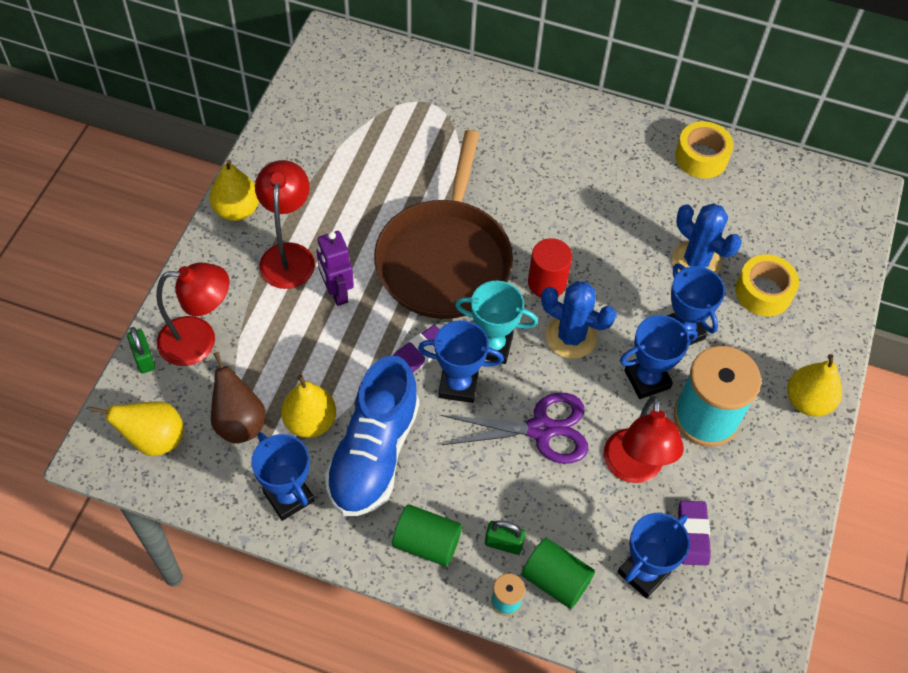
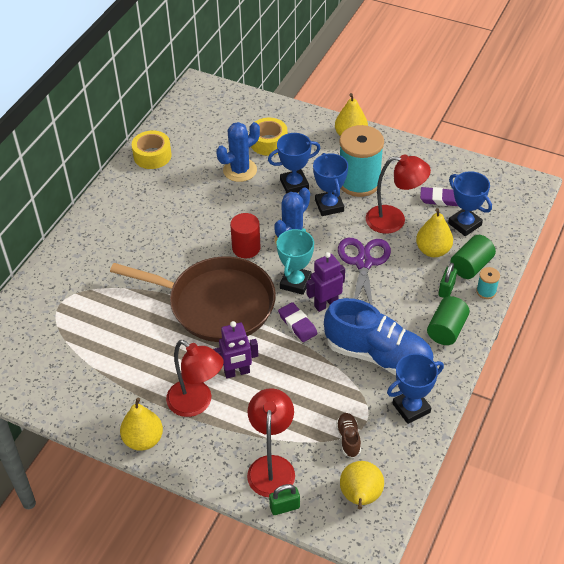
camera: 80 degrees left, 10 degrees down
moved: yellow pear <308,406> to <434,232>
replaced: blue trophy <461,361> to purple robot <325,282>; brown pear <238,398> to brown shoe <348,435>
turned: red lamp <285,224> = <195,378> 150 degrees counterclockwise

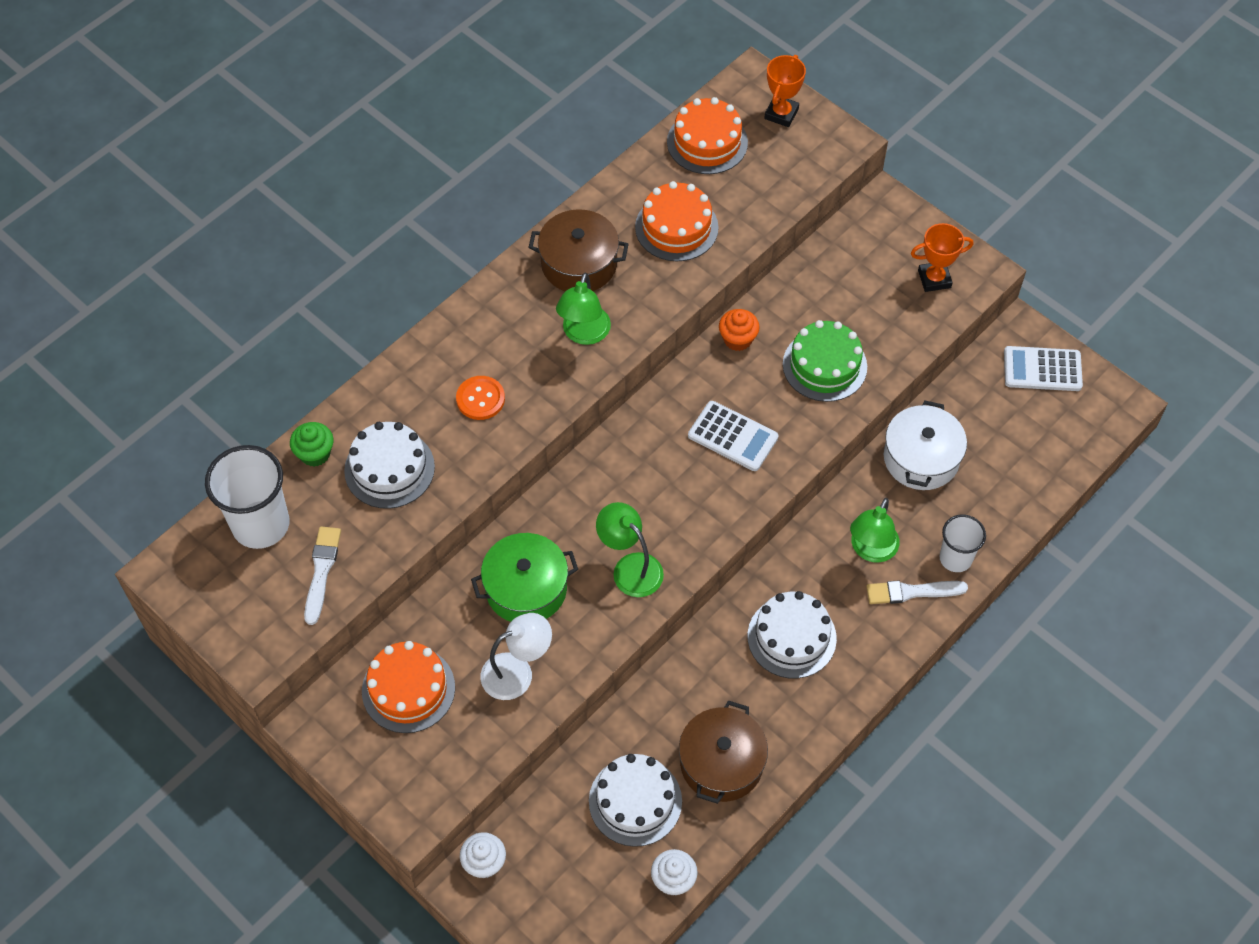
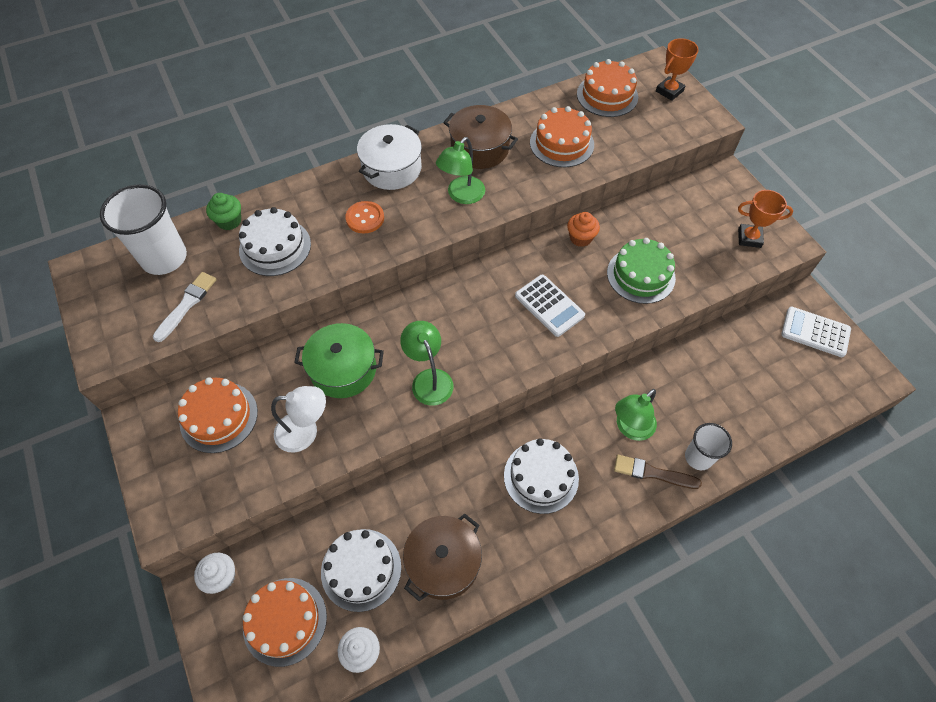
camera: 20 degrees right, 0 degrees up
added: orange cake <285,622>
moved: white pot <925,445> to <389,157>
recoloured: white brush <917,592> to brown brush <658,472>

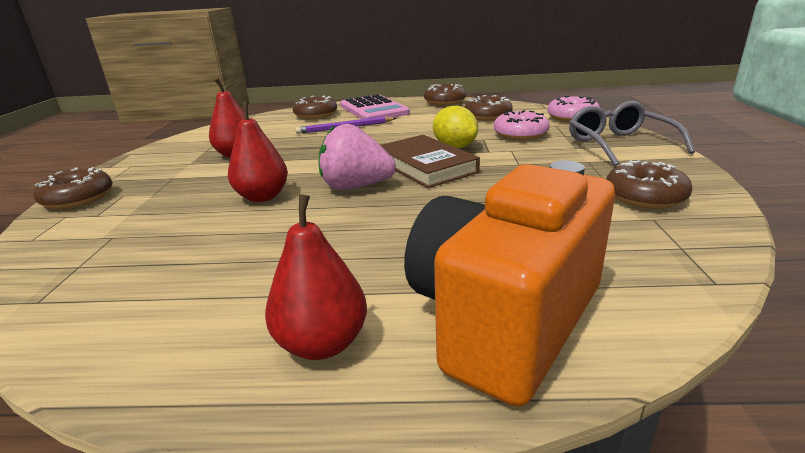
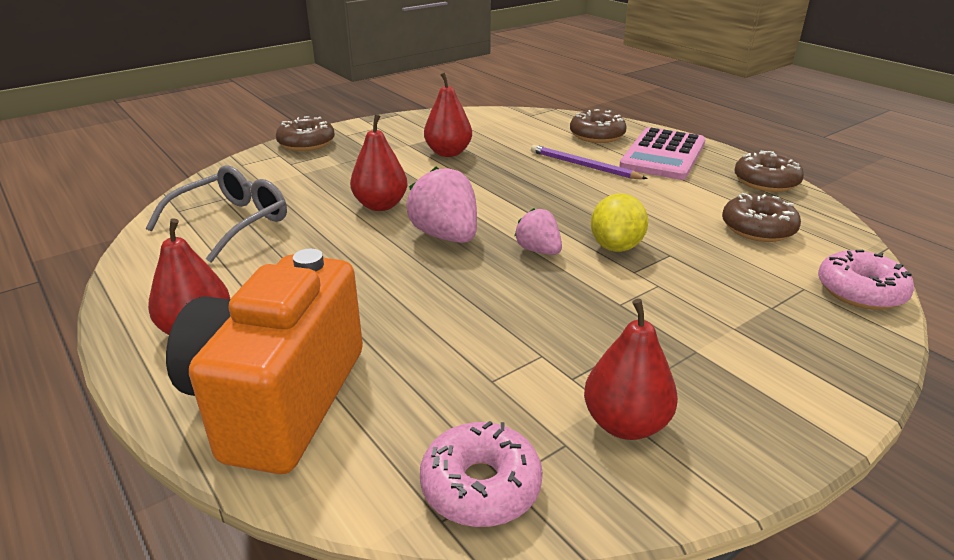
camera: 50 degrees right, 5 degrees up
moved: grey glasses <632,133> to <216,214>; pink donut <522,125> to <481,474>
replaced: brown book <430,161> to pink strawberry <538,231>; brown donut <649,184> to red pear <631,369>
turned: orange camera <509,283> = <264,361> 75 degrees counterclockwise

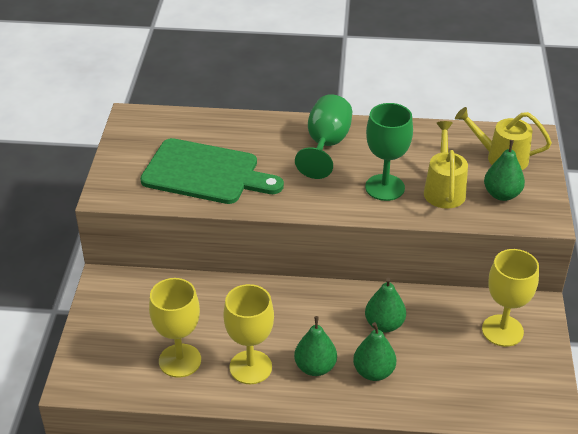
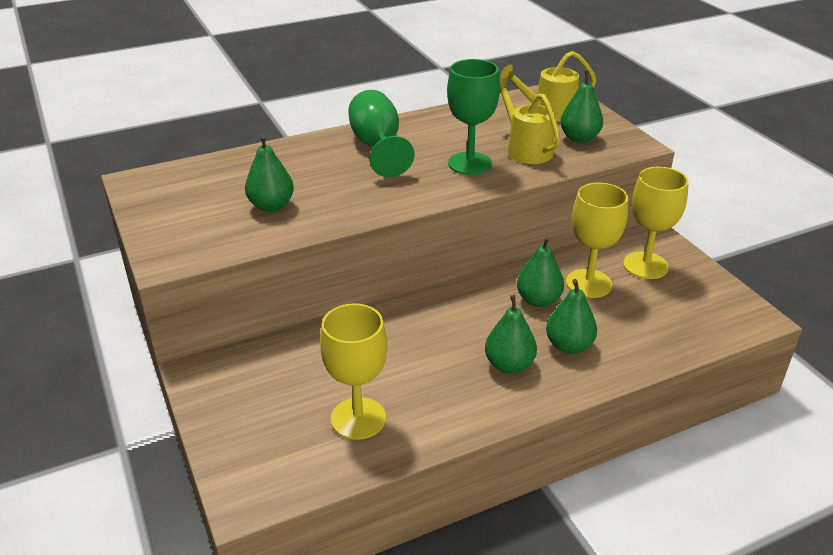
camera: 30 degrees left, 5 degrees down
moved: yellow goblet <248,334> to <597,240>
replaced: green cutting board <212,171> to green pear <269,173>

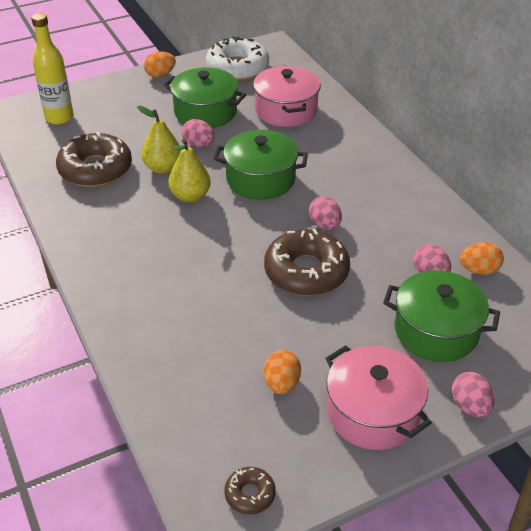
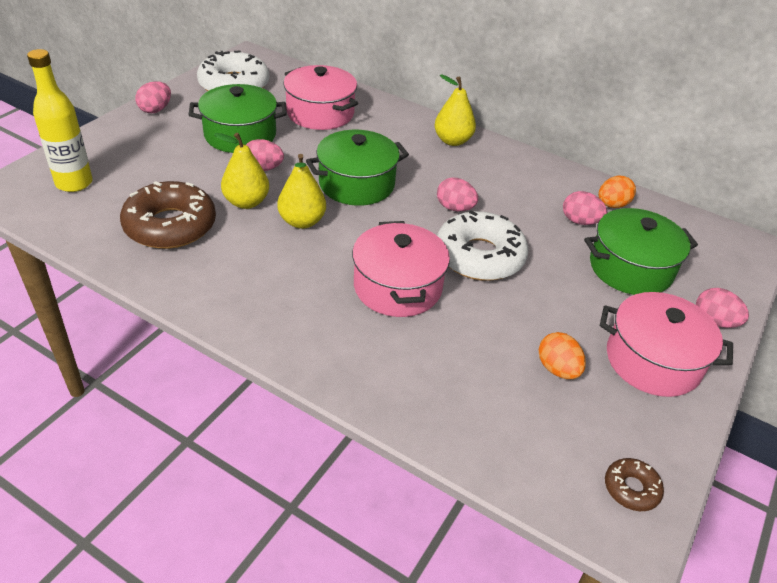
camera: 35 degrees left, 0 degrees up
added: yellow pear <455,110>; pink pot <401,269>
recoloured: orange egg <160,64> to pink egg <153,97>; brown donut <307,262> to white donut <482,245>

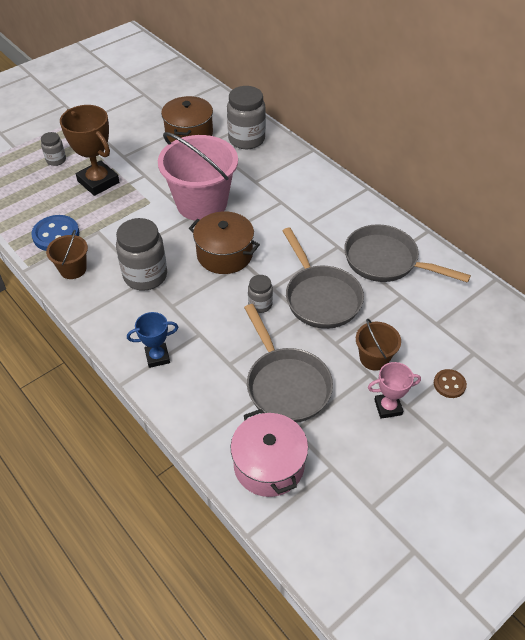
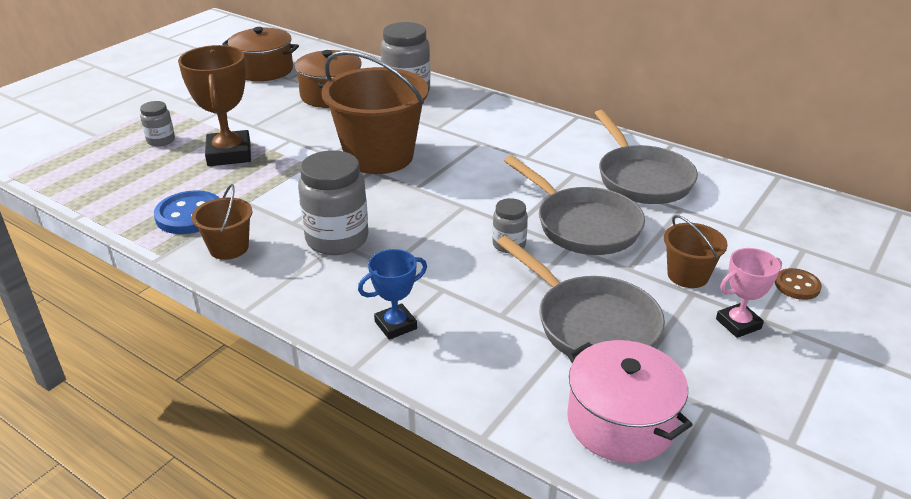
camera: 15 degrees left, 15 degrees down
moved: brown pot <224,242> to <260,54>
recoloured: pink bucket <198,176> to brown bucket <374,112>
turned: brown trophy <89,150> = <214,105> 45 degrees clockwise; grey pan <407,253> = <646,157> 120 degrees counterclockwise

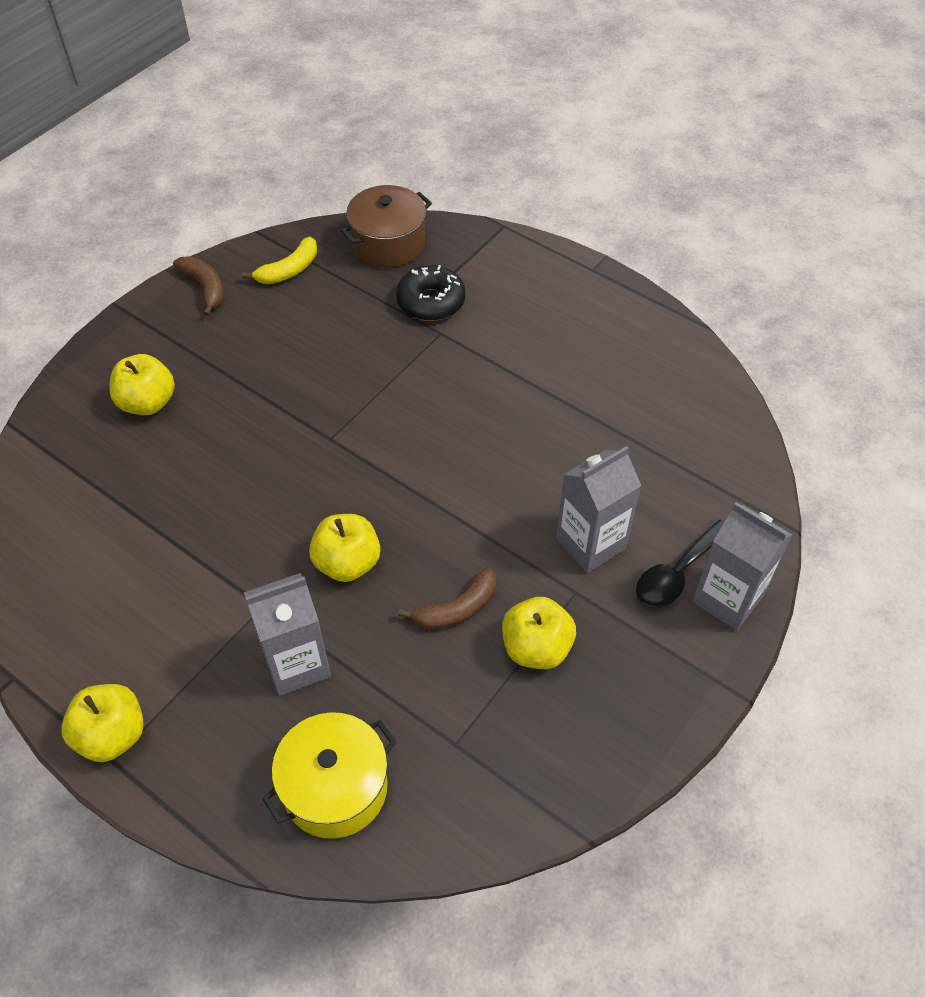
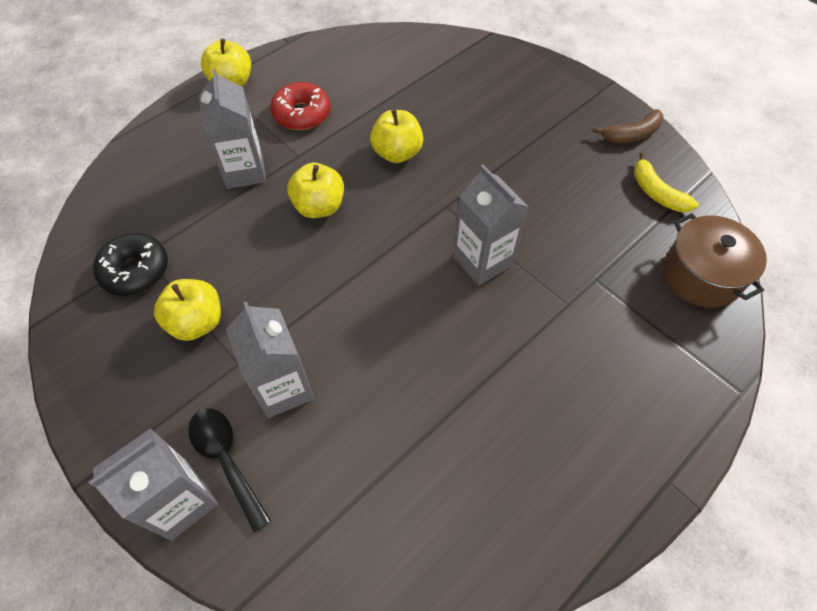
camera: 100 degrees right, 5 degrees up
removed: brown banana <447,598>; yellow pot <329,775>
added: red donut <300,106>; grey carton <491,225>
moved: black donut <430,293> to <130,264>; yellow apple <142,384> to <396,136>

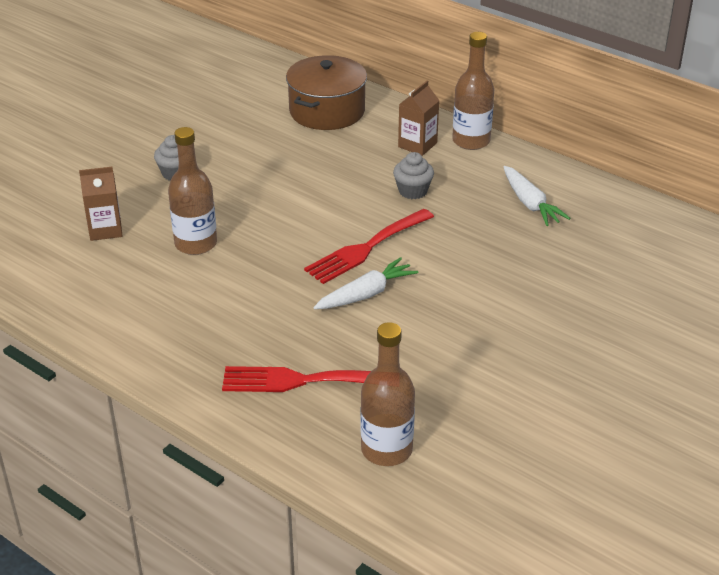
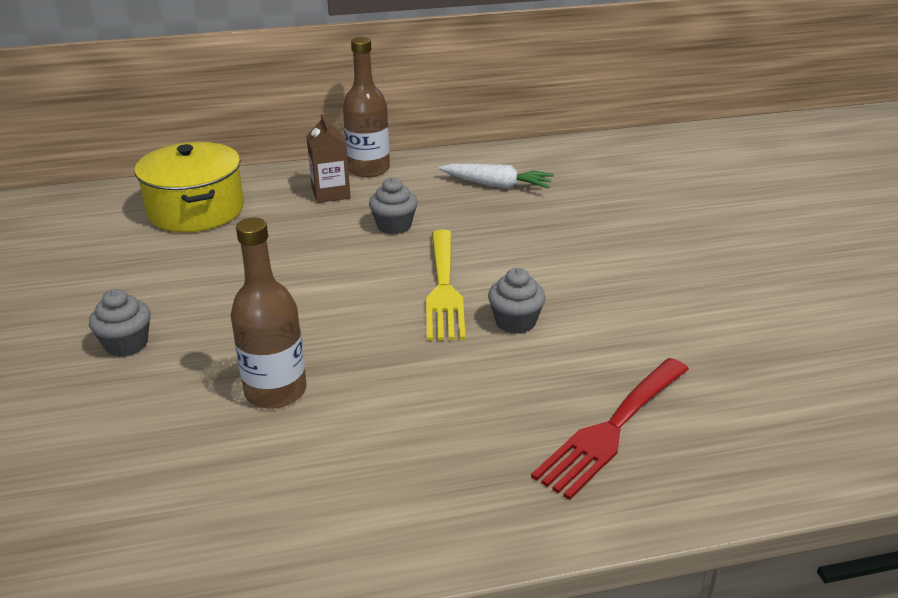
camera: 50 degrees left, 5 degrees down
removed: brown carton <100,204>; brown bottle <388,394>
replaced: white carrot <366,283> to grey cupcake <517,301>
recoloured: brown pot <326,92> to yellow pot <189,187>; red fork <369,246> to yellow fork <446,285>

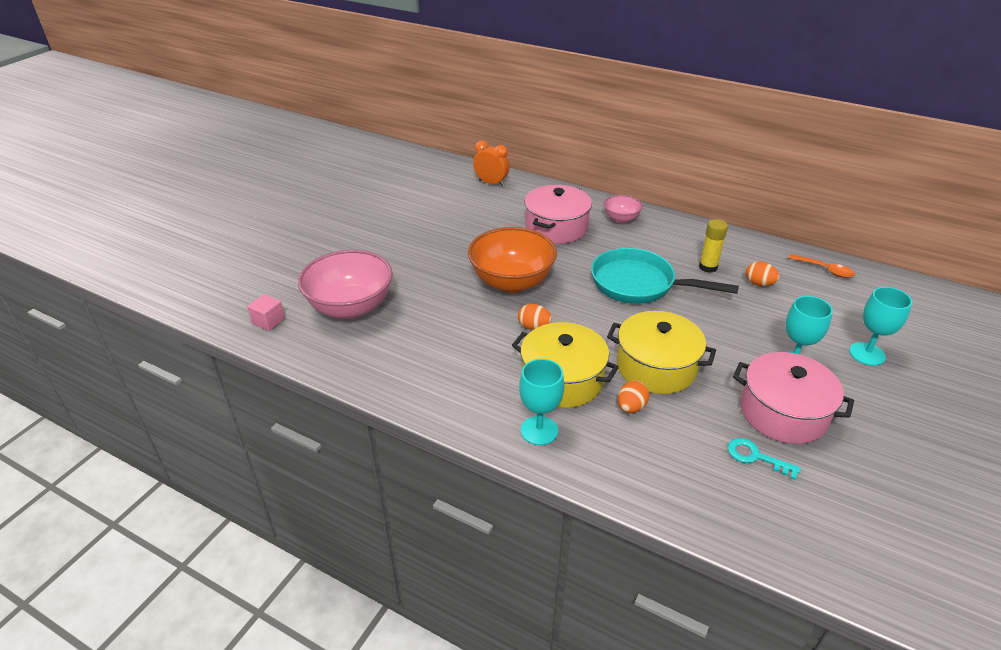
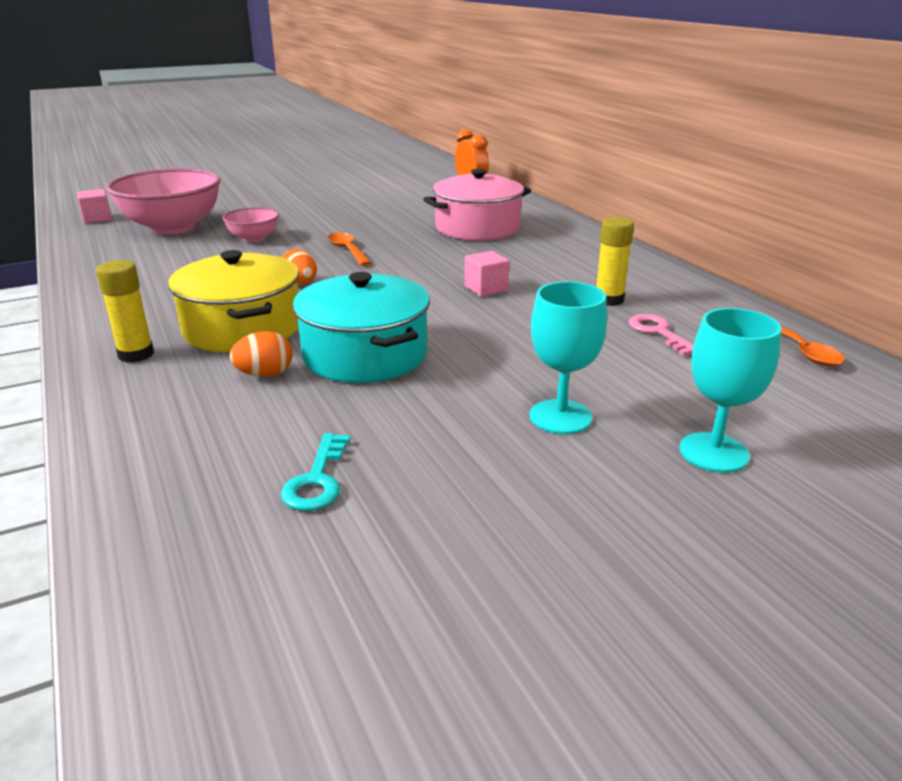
camera: 35 degrees right, 10 degrees down
removed: pink pot <793,398>
moved: pink bowl <623,209> to <250,224>
replaced: orange bowl <512,260> to orange spoon <349,249>; turquoise pan <665,276> to pink cube <486,274>; orange egg <763,273> to pink key <661,335>; turquoise goblet <541,402> to yellow glue stick <125,311>
recoloured: yellow pot <661,352> to turquoise pot <361,327>
turned: turquoise key <764,459> = <315,472> 150 degrees counterclockwise

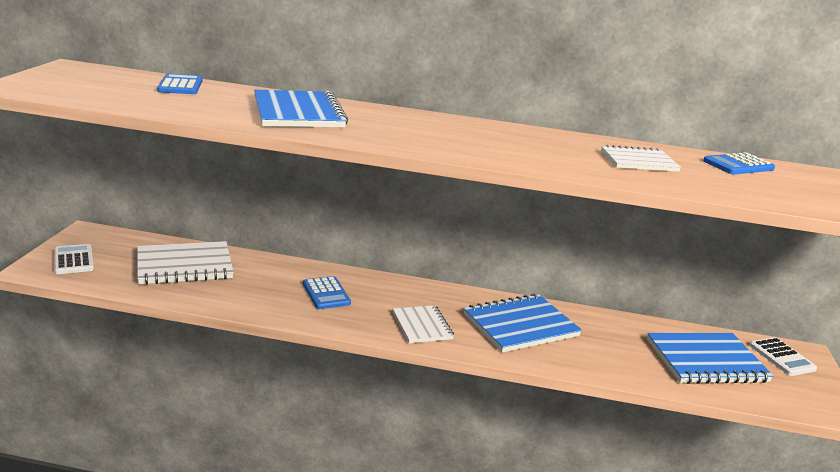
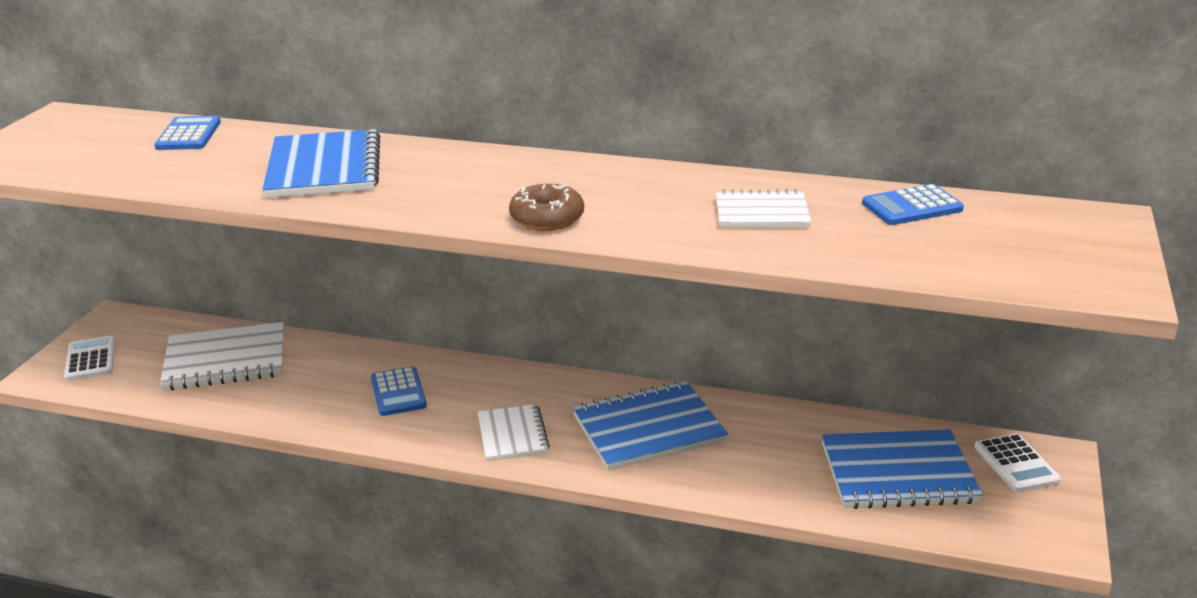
camera: 10 degrees right, 5 degrees up
added: brown donut <546,207>

